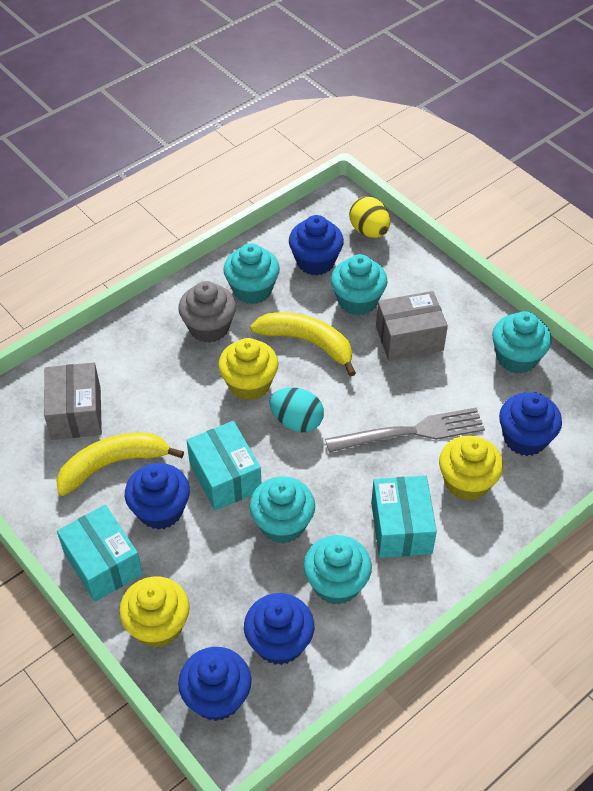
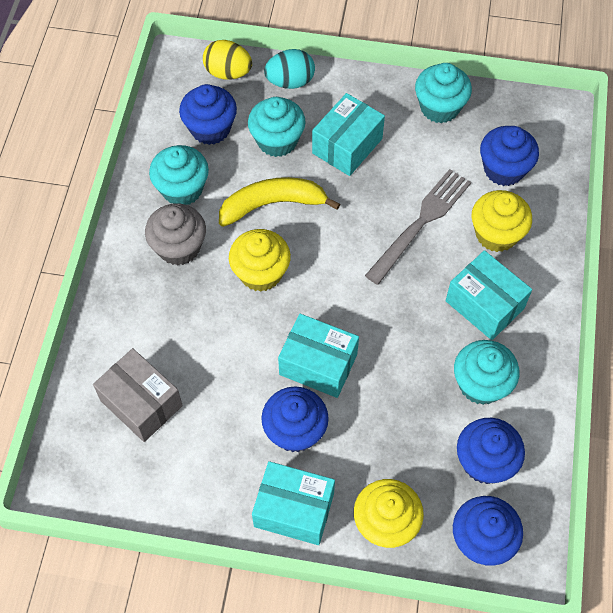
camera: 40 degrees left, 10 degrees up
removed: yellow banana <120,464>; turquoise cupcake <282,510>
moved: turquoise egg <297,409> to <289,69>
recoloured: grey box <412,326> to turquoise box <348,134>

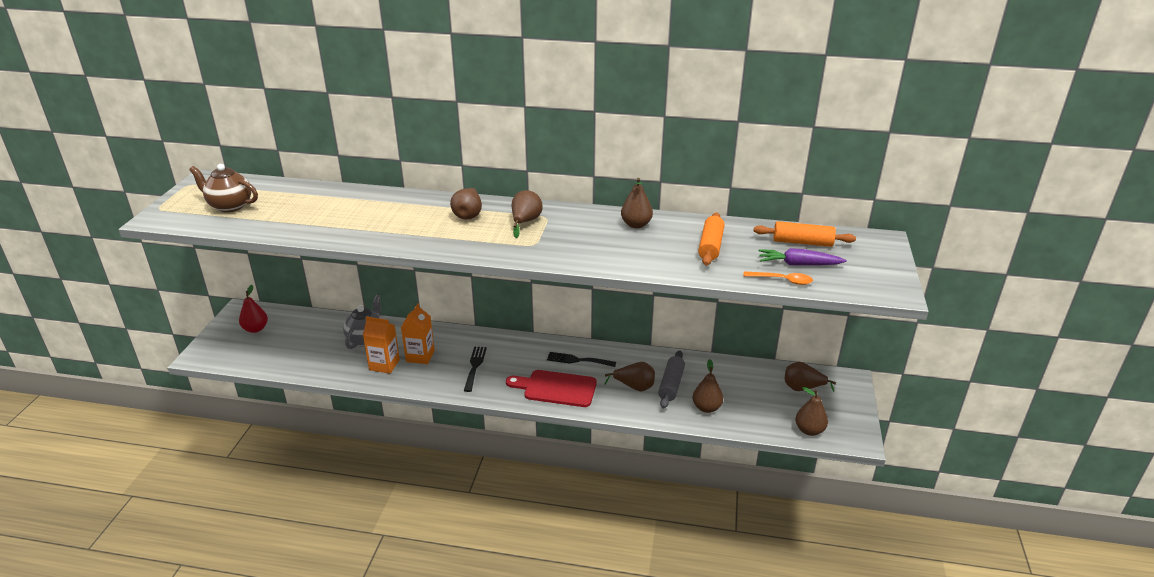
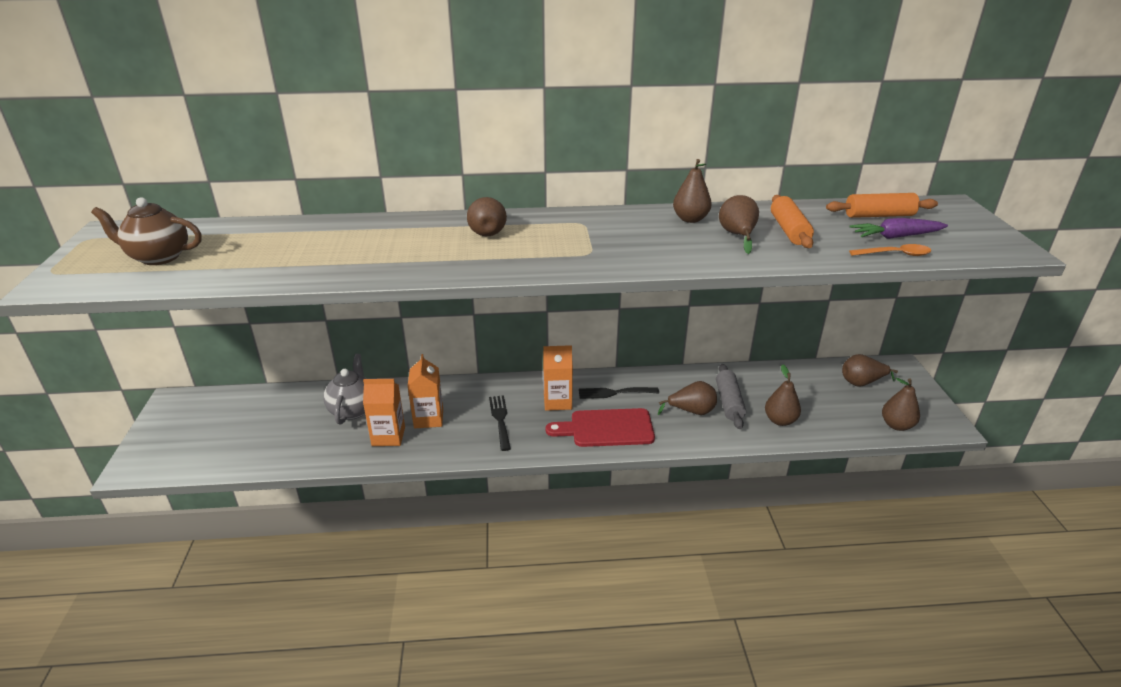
camera: 15 degrees left, 0 degrees up
removed: red pear <253,309>
added: orange carton <558,378>
moved: brown pear <527,214> to <739,224>

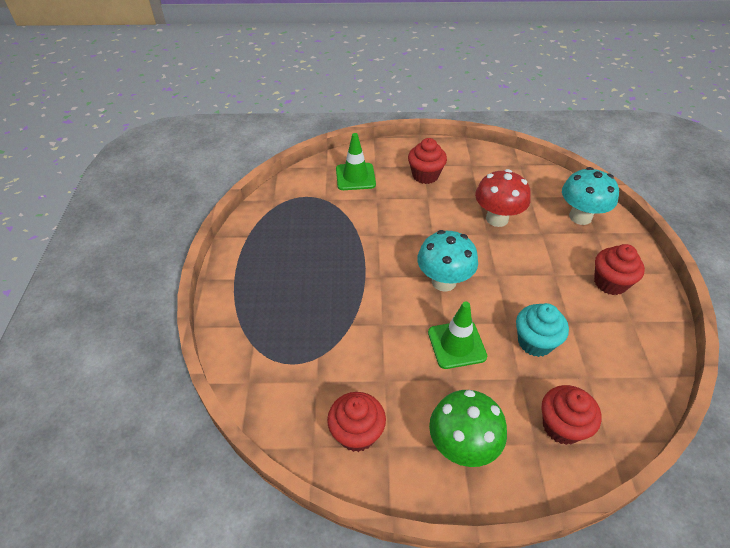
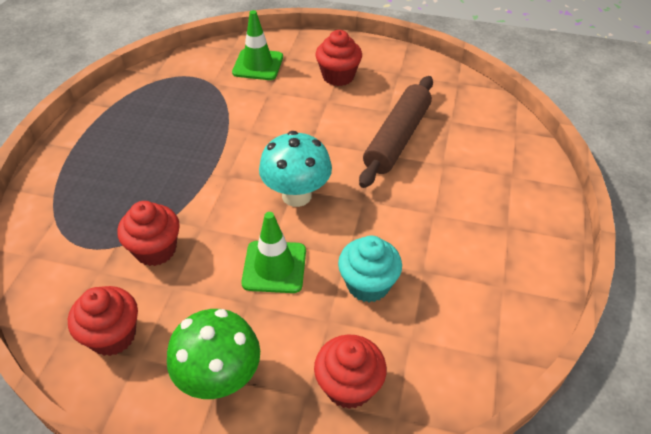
camera: 15 degrees right, 0 degrees up
removed: turquoise mushroom <590,196>
moved: red cupcake <619,269> to <148,233>
replaced: red mushroom <503,198> to brown rolling pin <396,132>

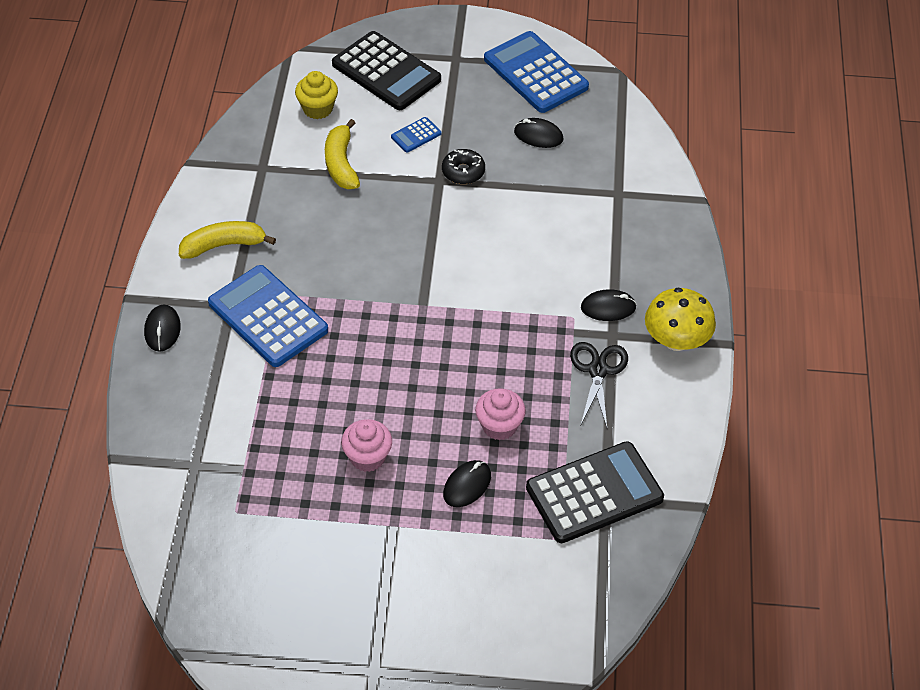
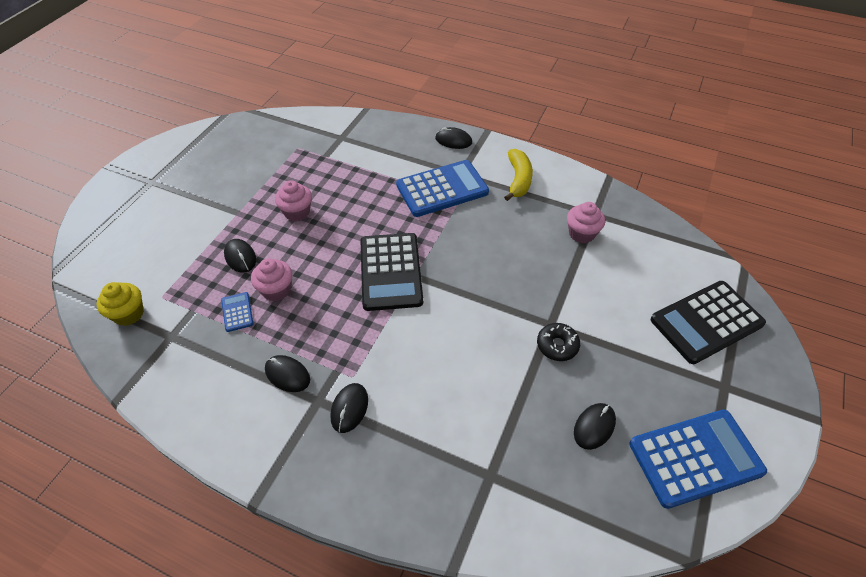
camera: 110 degrees right, 0 degrees up
removed: yellow banana <342,154>; yellow mushroom <680,319>
added: pink cupcake <586,222>
moved: yellow cupcake <316,95> to <120,304>; blue calculator <416,135> to <237,312>; black calculator <595,492> to <391,272>
replaced: black scissors <599,384> to black mouse <287,373>

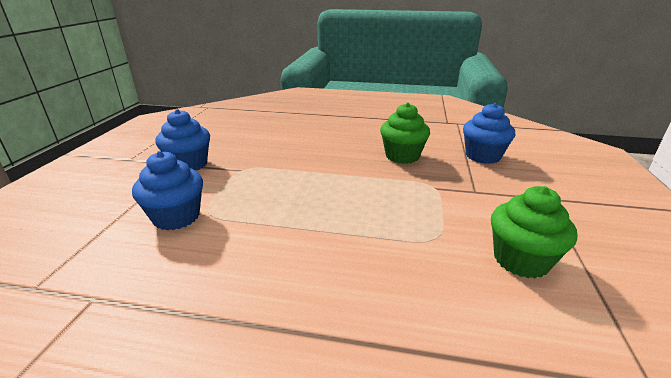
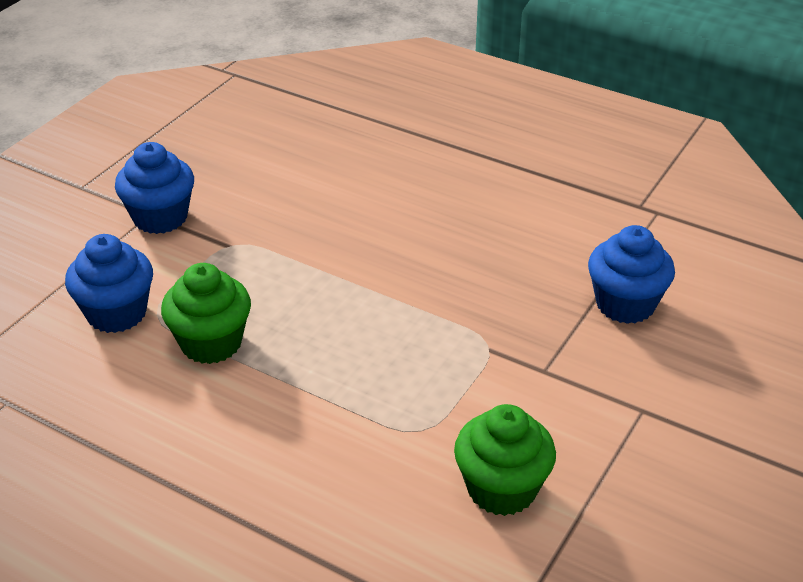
camera: 20 degrees right, 10 degrees up
moved: green cupcake <405,133> to <206,313>

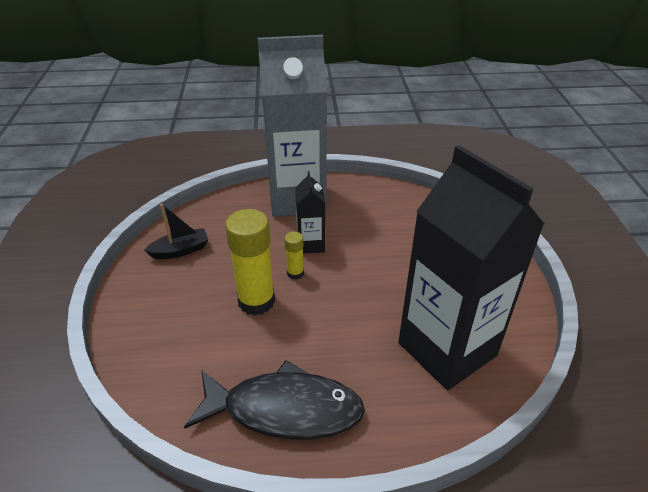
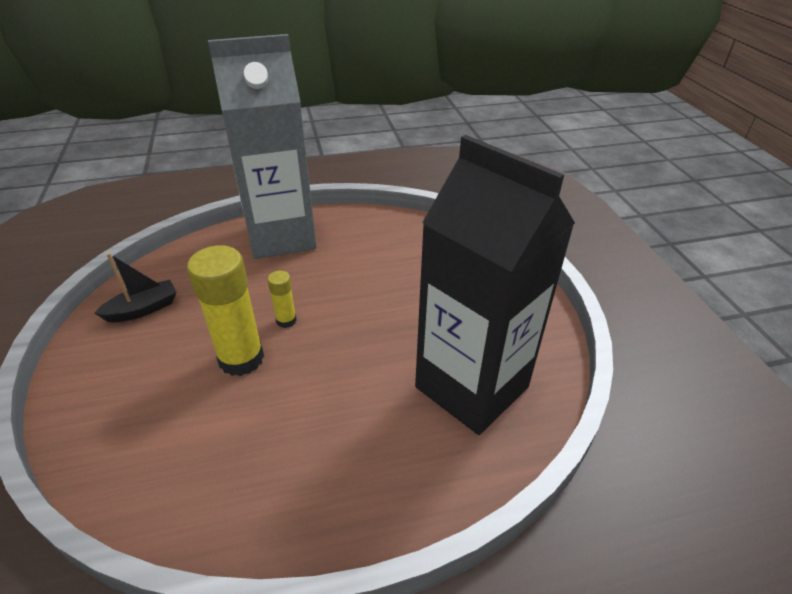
camera: 10 degrees left, 0 degrees up
removed: black carton <310,212>; black fish <274,400>

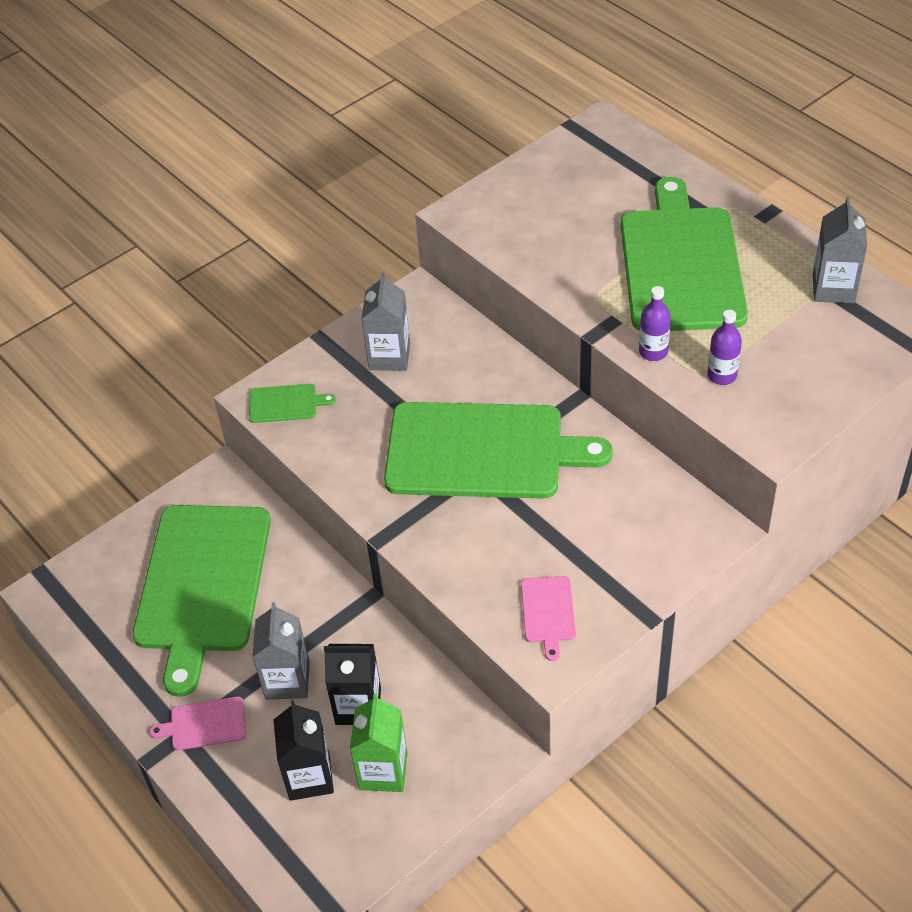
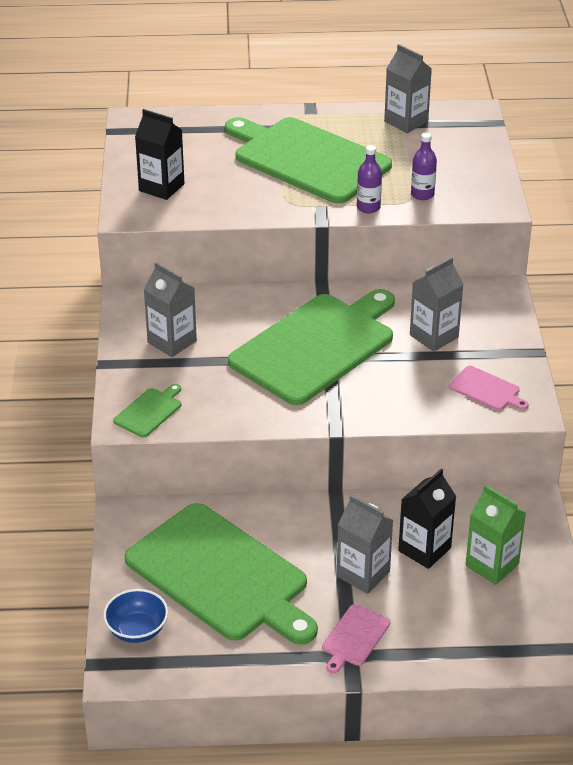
camera: 55 degrees left, 10 degrees down
added: grey carton <437,304>; blue bowl <135,616>
moved: black carton <303,750> to <160,154>

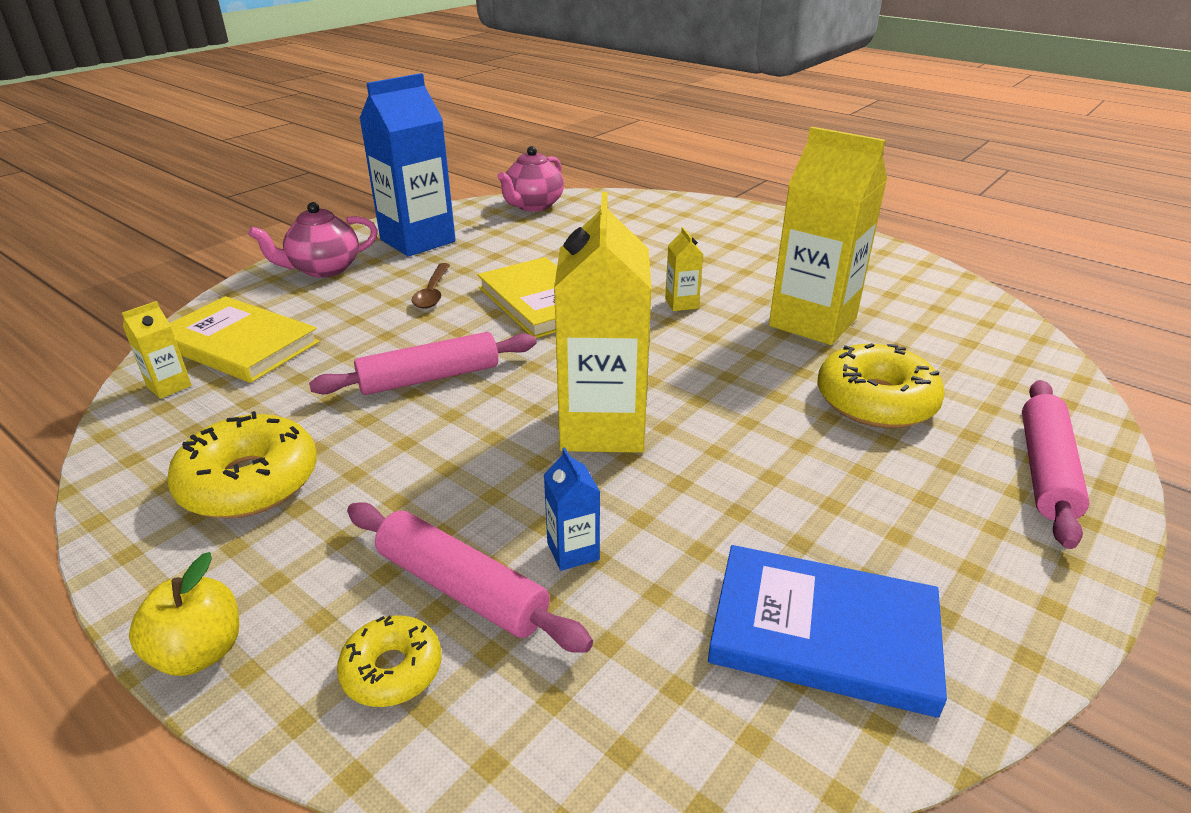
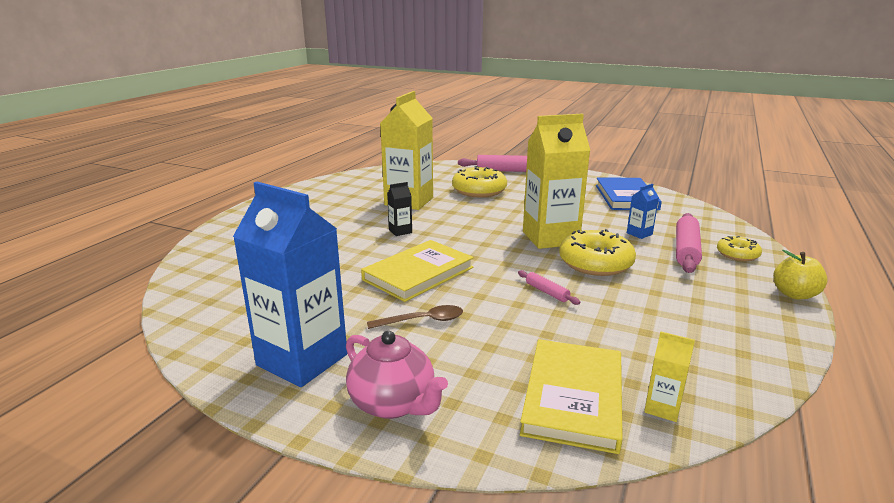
camera: 105 degrees left, 10 degrees down
removed: pink teapot <530,178>
moved: yellow donut <242,464> to <597,252>
recoloured: yellow carton <684,269> to black carton <399,209>
resized: pink rolling pin <422,363> = <549,287> x0.51

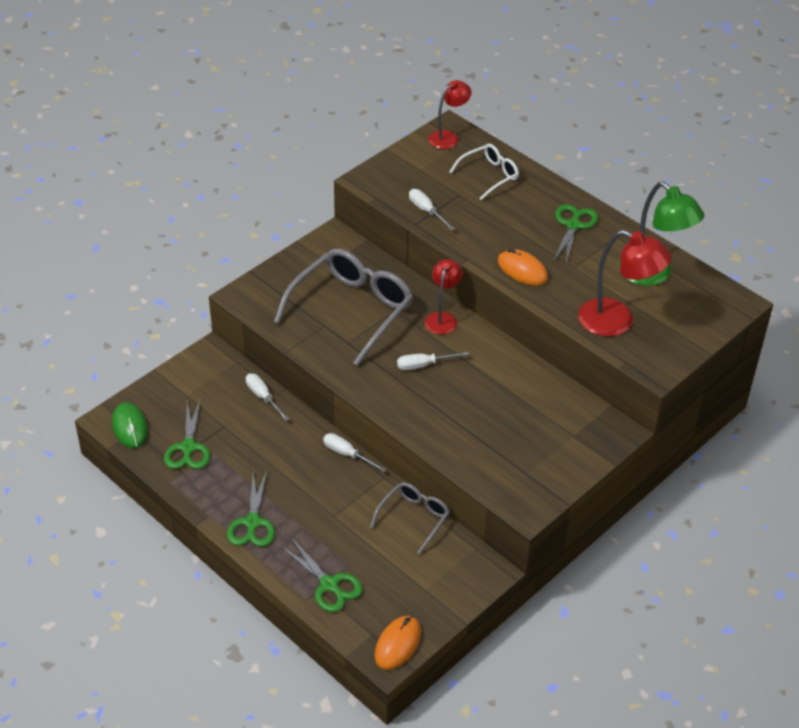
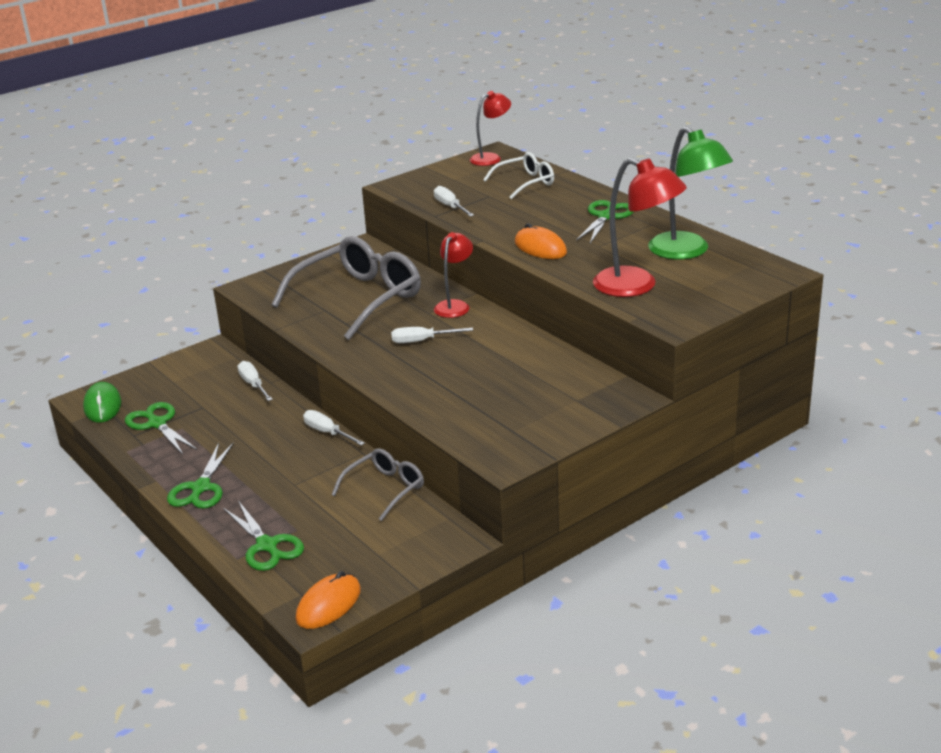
camera: 10 degrees right, 15 degrees down
turned: green scissors <187,433> = <161,428> 135 degrees clockwise

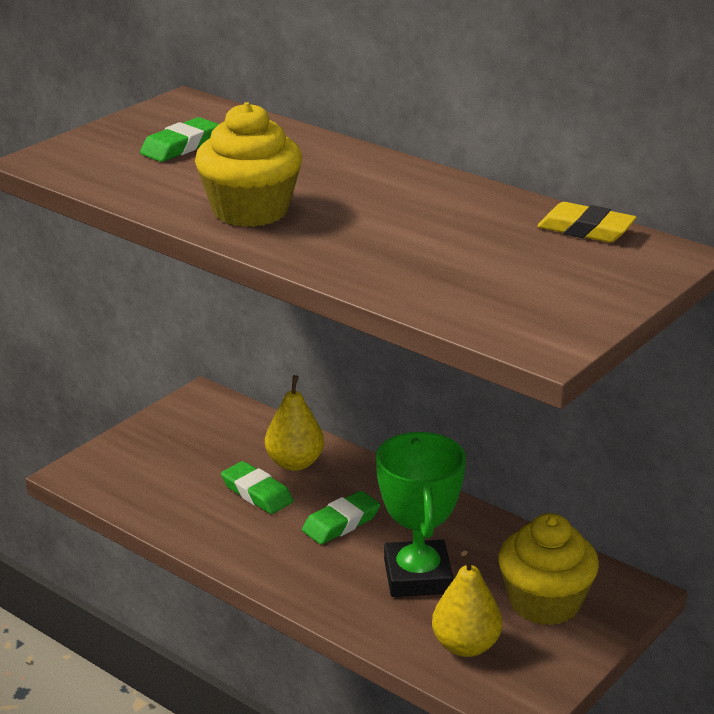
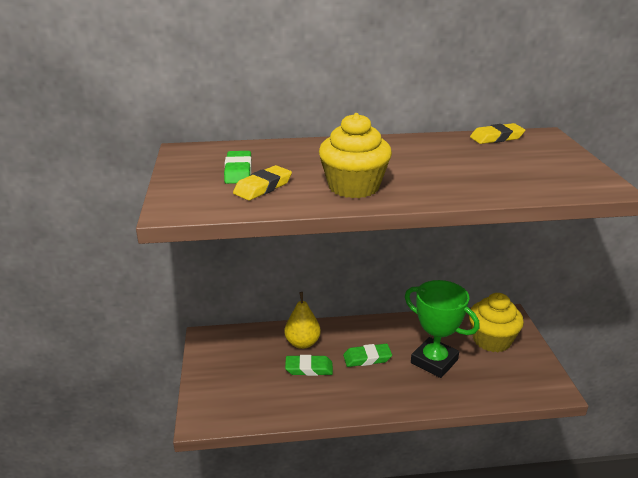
camera: 45 degrees left, 0 degrees up
removed: yellow pear <467,604>
added: yellow eraser <262,182>
turned: green eraser <341,517> = <367,355> 75 degrees clockwise

